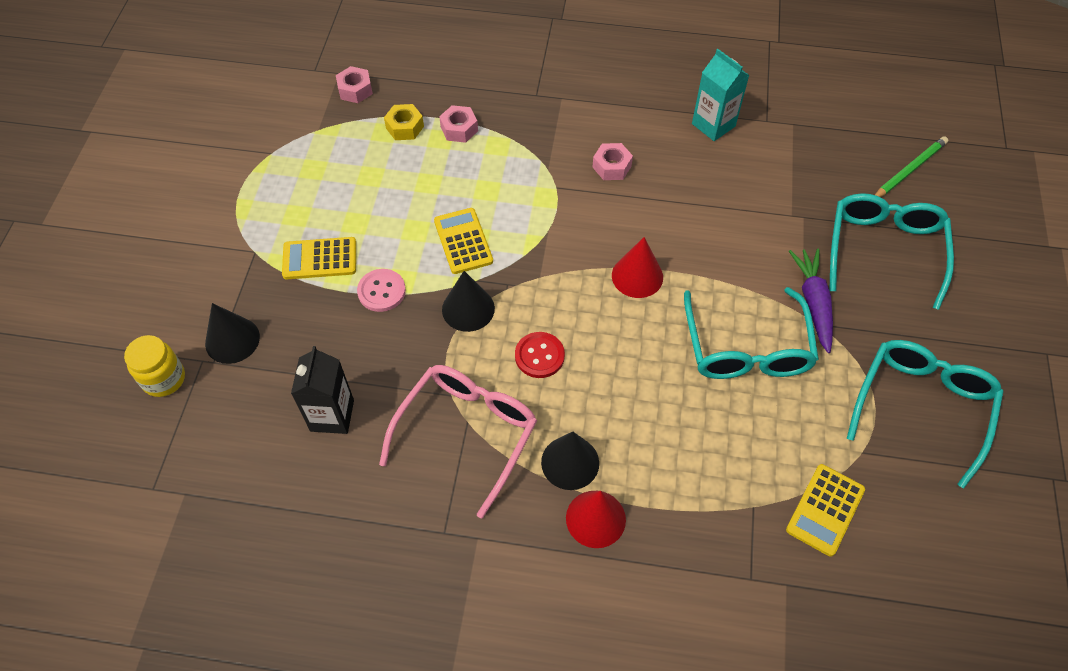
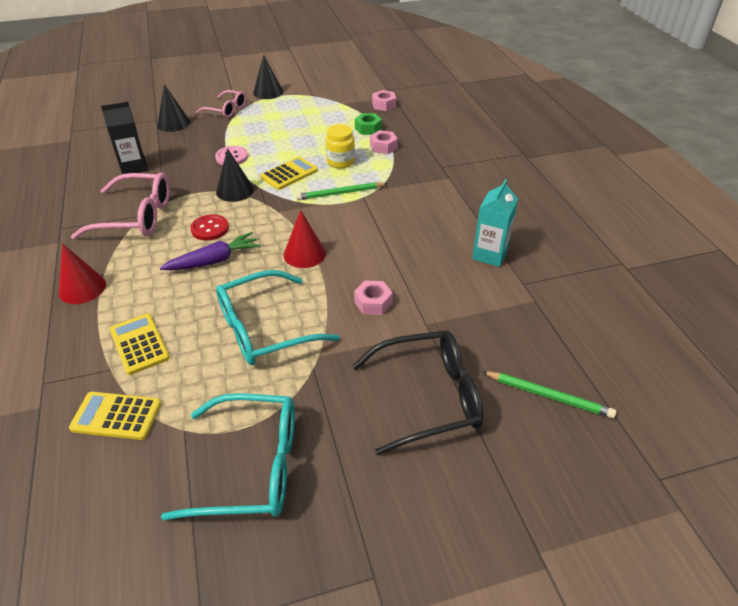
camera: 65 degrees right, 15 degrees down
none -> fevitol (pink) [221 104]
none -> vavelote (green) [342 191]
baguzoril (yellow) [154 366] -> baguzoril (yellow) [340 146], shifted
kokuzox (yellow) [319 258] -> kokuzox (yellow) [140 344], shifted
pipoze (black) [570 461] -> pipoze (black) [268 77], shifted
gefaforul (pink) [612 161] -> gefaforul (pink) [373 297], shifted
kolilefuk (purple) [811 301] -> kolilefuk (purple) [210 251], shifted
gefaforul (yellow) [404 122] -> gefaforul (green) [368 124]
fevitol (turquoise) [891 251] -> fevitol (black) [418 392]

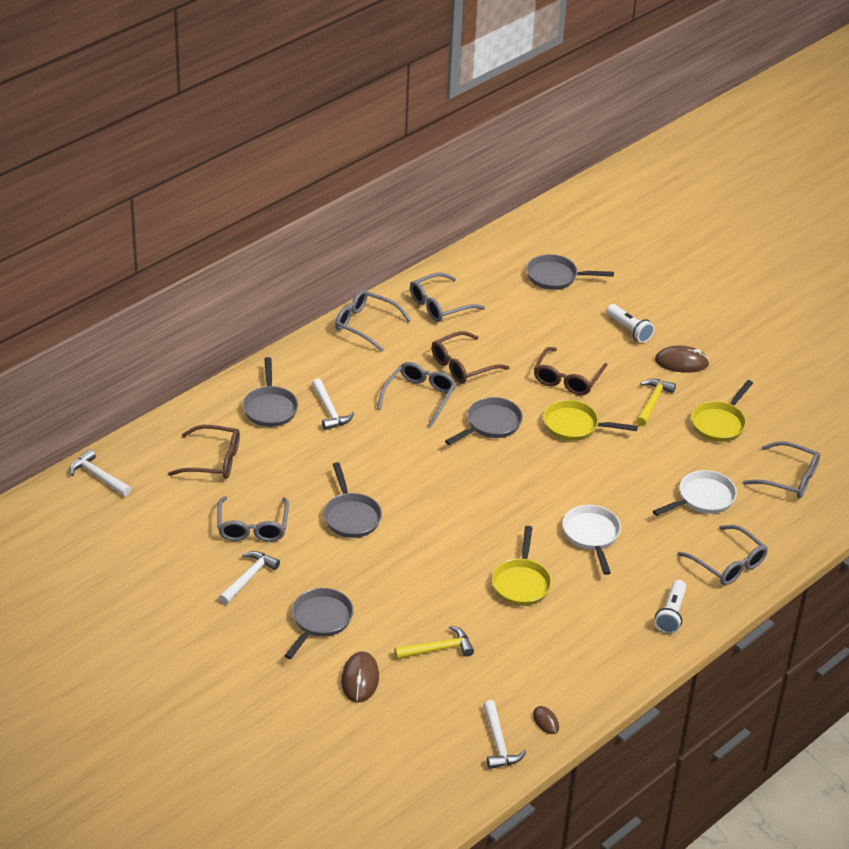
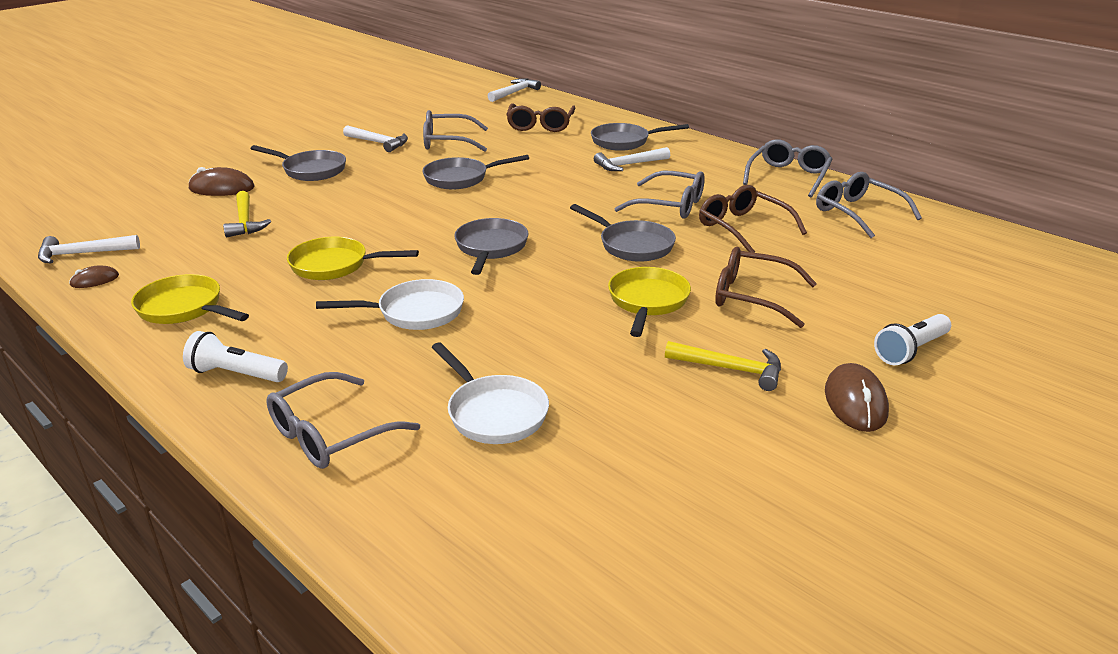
camera: 90 degrees right, 10 degrees down
fevitol (grey) [781 469] -> none
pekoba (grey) [570 272] -> pekoba (grey) [491 246], shifted
pekoba (yellow) [722 411] -> pekoba (yellow) [190 299], shifted

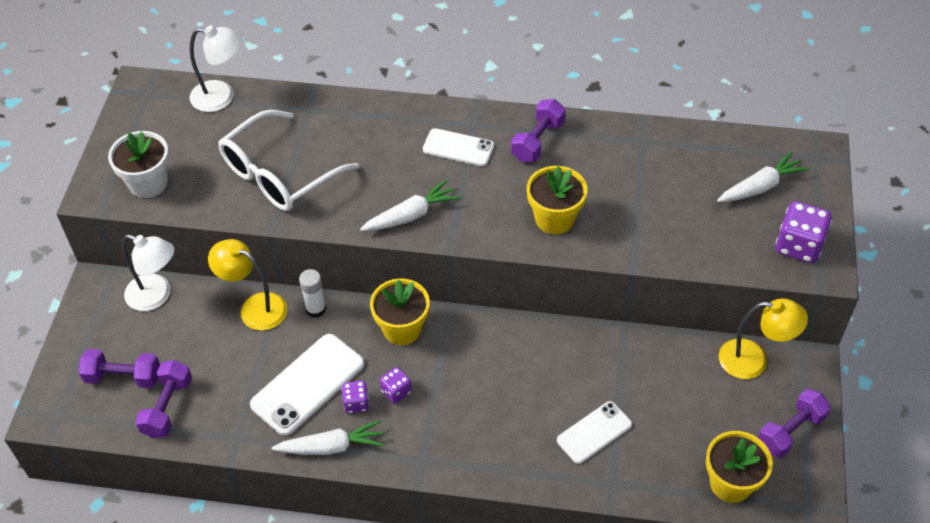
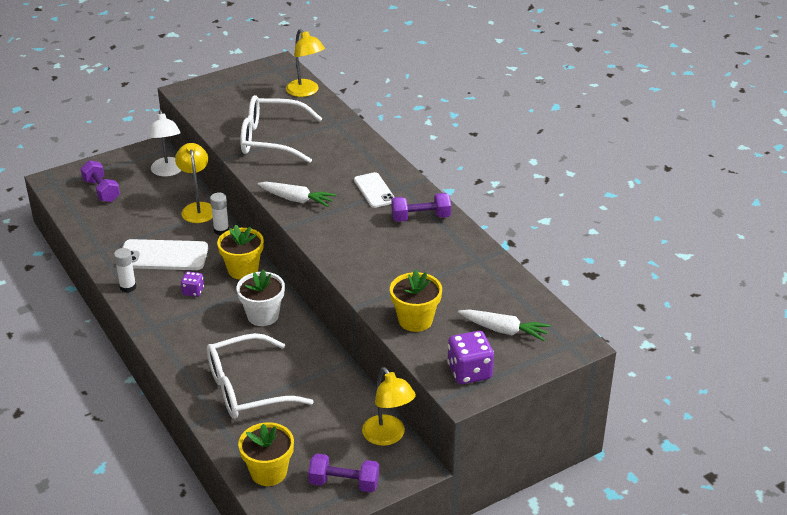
camera: 50 degrees right, 15 degrees down
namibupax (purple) [163 399] -> none
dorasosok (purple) [355 397] -> none
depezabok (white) [138 164] -> depezabok (white) [261 297], shifted
depezabok (yellow) [557 200] -> depezabok (yellow) [416 301], shifted
kolilefuk (white) [328 437] -> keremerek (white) [125 270]
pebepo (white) [594 432] -> fevitol (white) [260 376]
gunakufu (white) [216 68] -> gunakufu (yellow) [305 63]

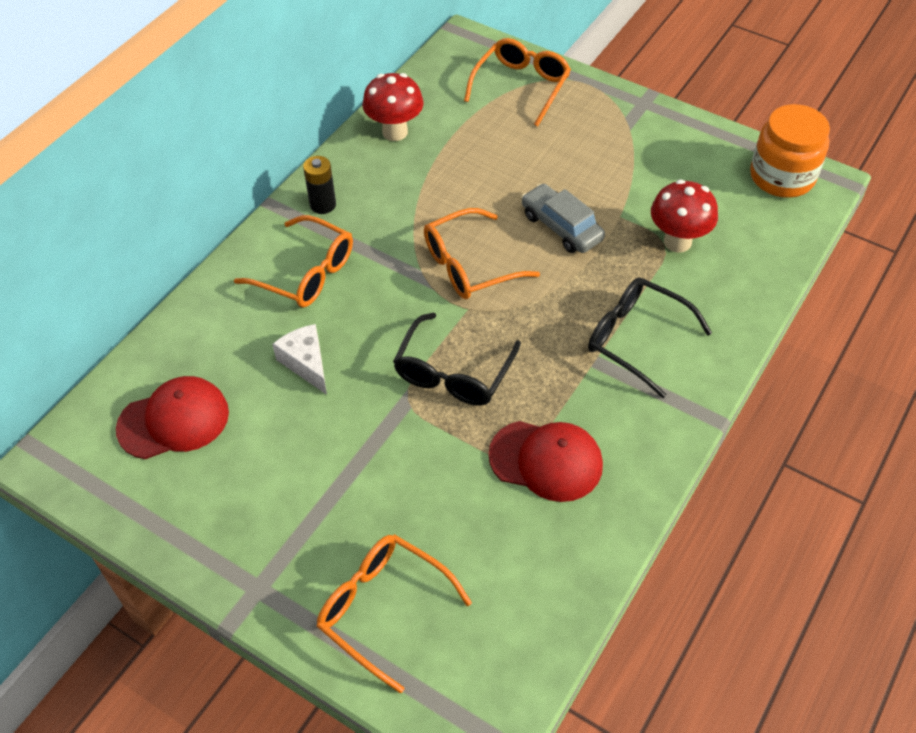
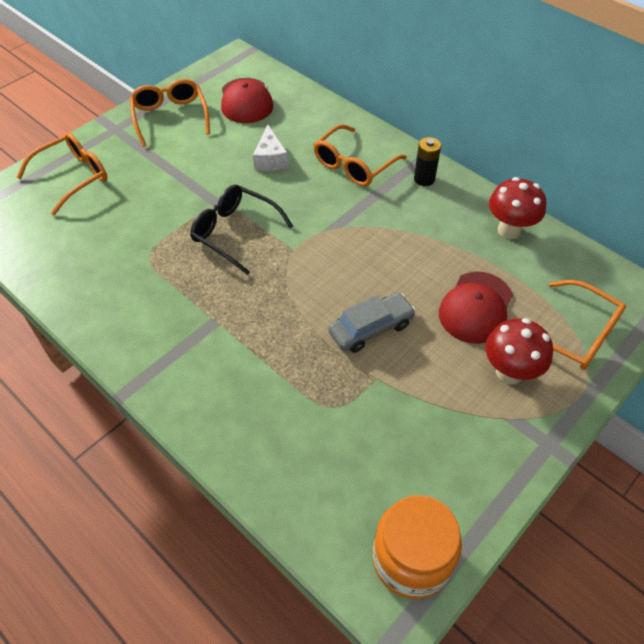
camera: 100 degrees right, 0 degrees up
fevitol (black) [650 337] -> none
fevitol (orange) [482 253] -> fevitol (orange) [170 113], shifted
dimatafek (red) [545 461] -> dimatafek (red) [476 308], shifted
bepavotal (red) [684 216] -> bepavotal (red) [519 351], shifted
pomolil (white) [299 359] -> pomolil (white) [270 148], 105 degrees clockwise

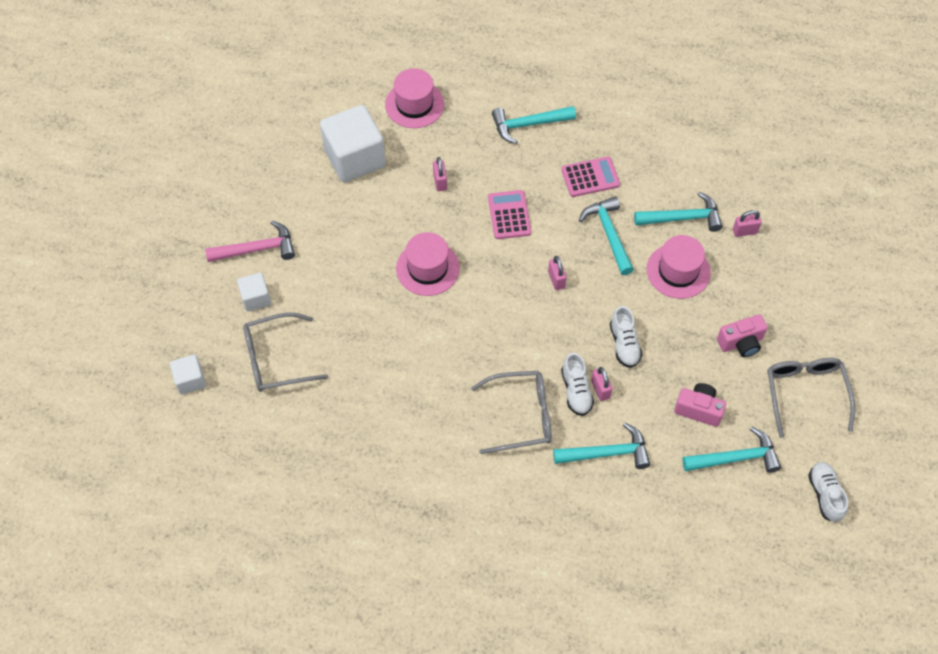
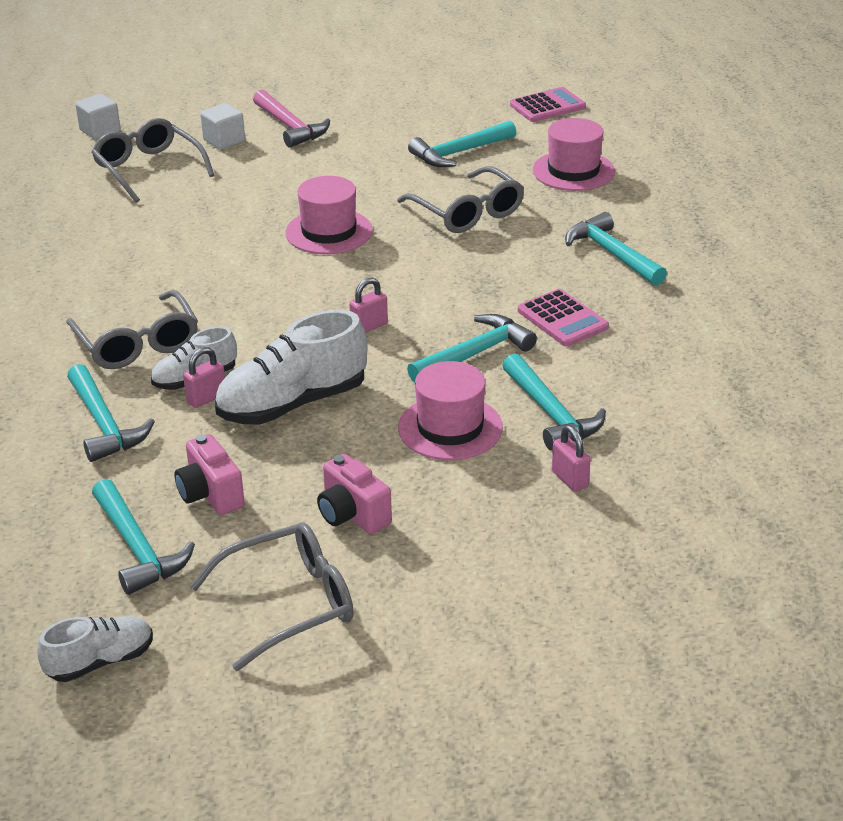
camera: 70 degrees right, 25 degrees down
kokuzox (pink) [509 214] -> kokuzox (pink) [548 104], shifted
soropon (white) [353 143] -> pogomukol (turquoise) [462 144]
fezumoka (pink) [440 174] -> fevitol (grey) [460 199]
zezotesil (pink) [700 405] -> zezotesil (pink) [209 474], 150 degrees clockwise
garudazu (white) [626 337] -> garudazu (white) [291 367], x1.75

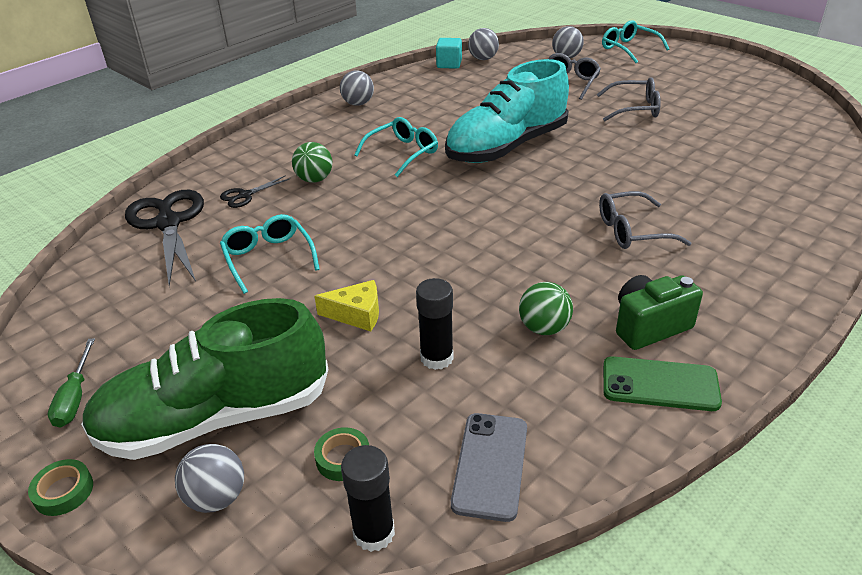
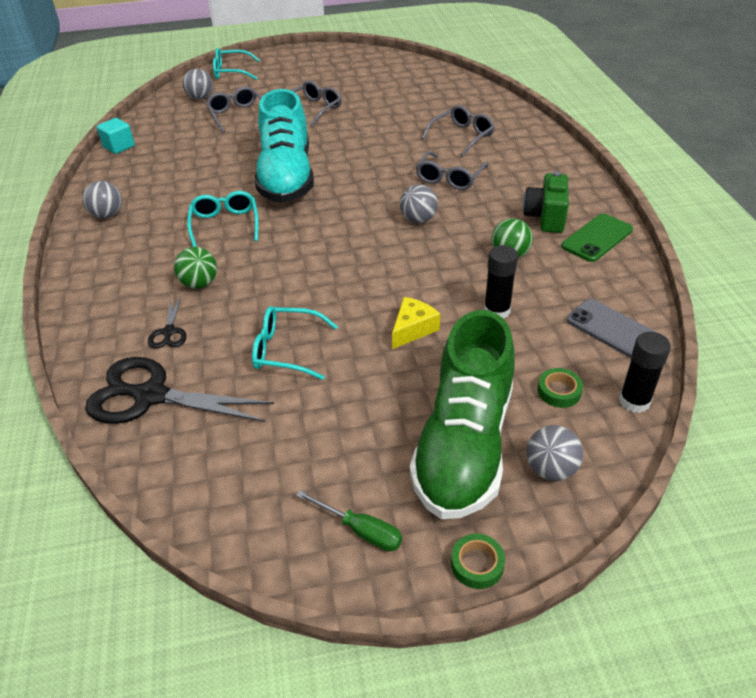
camera: 55 degrees left, 5 degrees up
none -> fevitol (grey) [458 130]
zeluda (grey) [483 44] -> zeluda (grey) [419 204], shifted

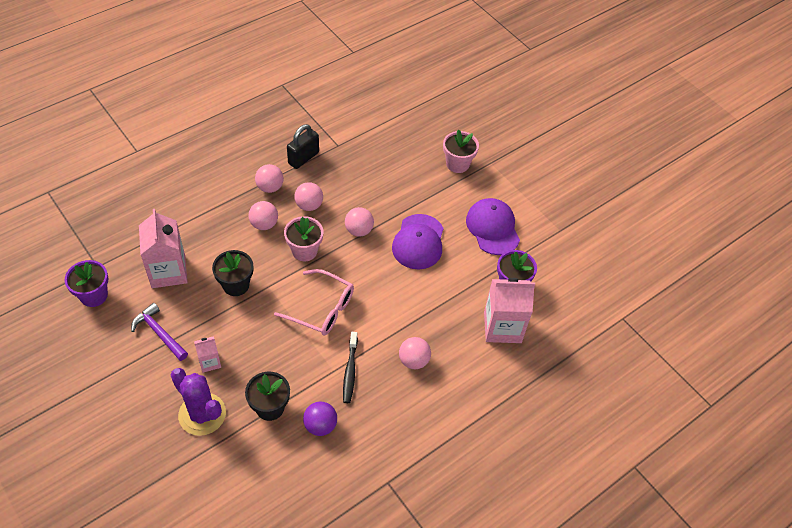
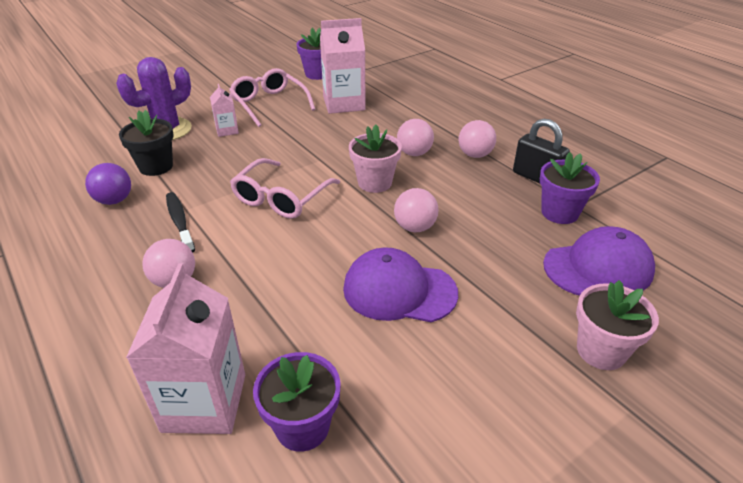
camera: 95 degrees right, 15 degrees down
depezabok (black) [232 273] -> none
zeluda (pink) [308 196] -> none
none -> depezabok (purple) [570 188]
dimatafek (purple) [493 226] -> dimatafek (purple) [599 261], shifted
pogomukol (purple) [159 332] -> fevitol (pink) [272 97]
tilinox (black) [350 367] -> tilinox (black) [180 222], 60 degrees clockwise

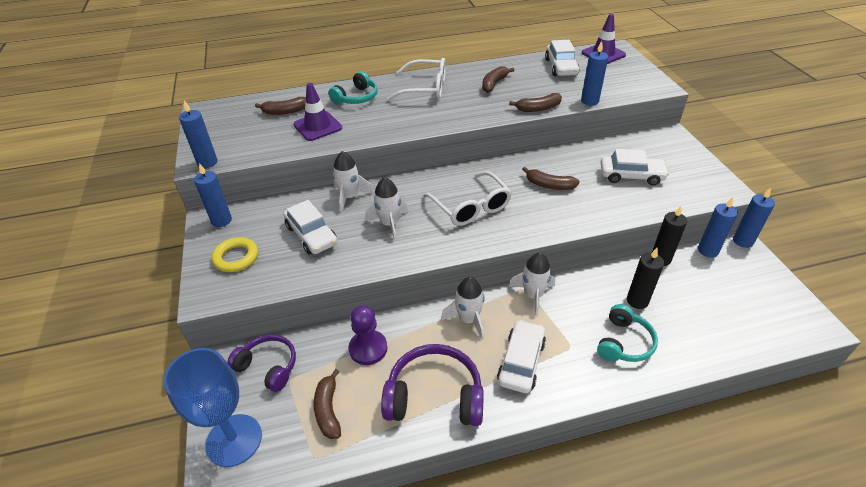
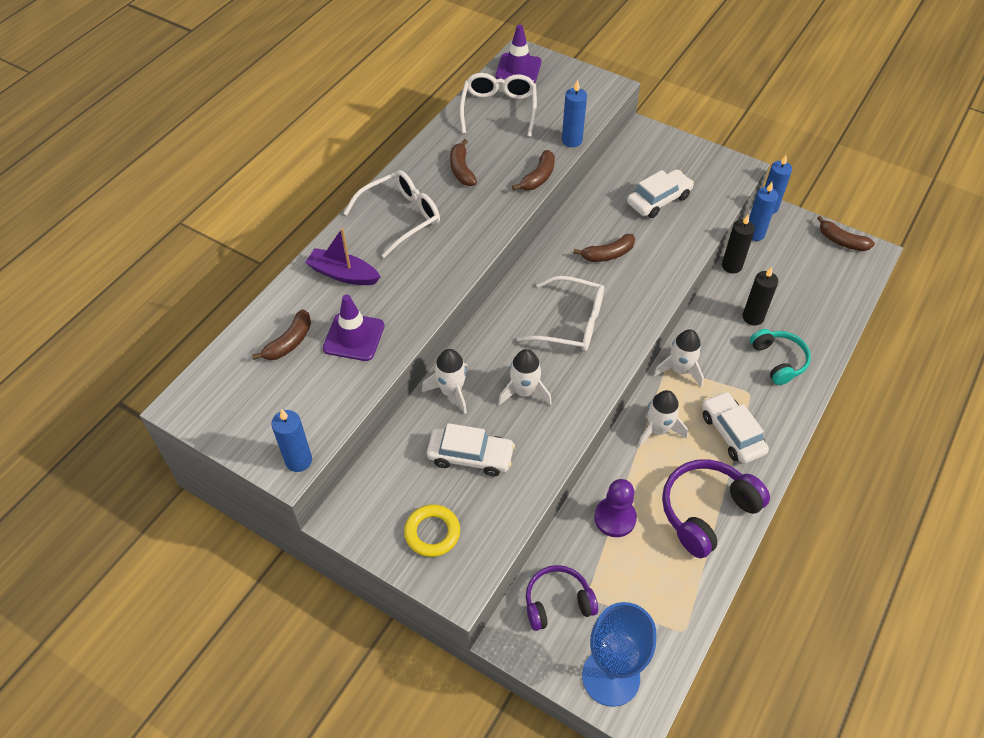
camera: 45 degrees left, 10 degrees up
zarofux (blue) [213 195] -> none
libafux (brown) [327 404] -> libafux (brown) [846 233], shifted
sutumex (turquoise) [353 87] -> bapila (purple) [342 256]
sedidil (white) [562 58] -> fevitol (white) [498 105]

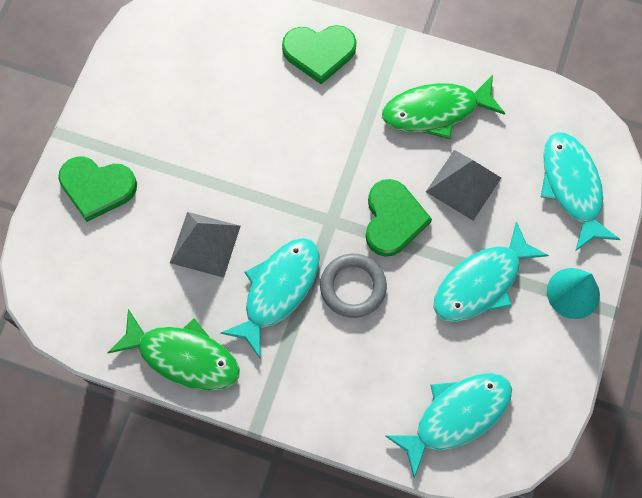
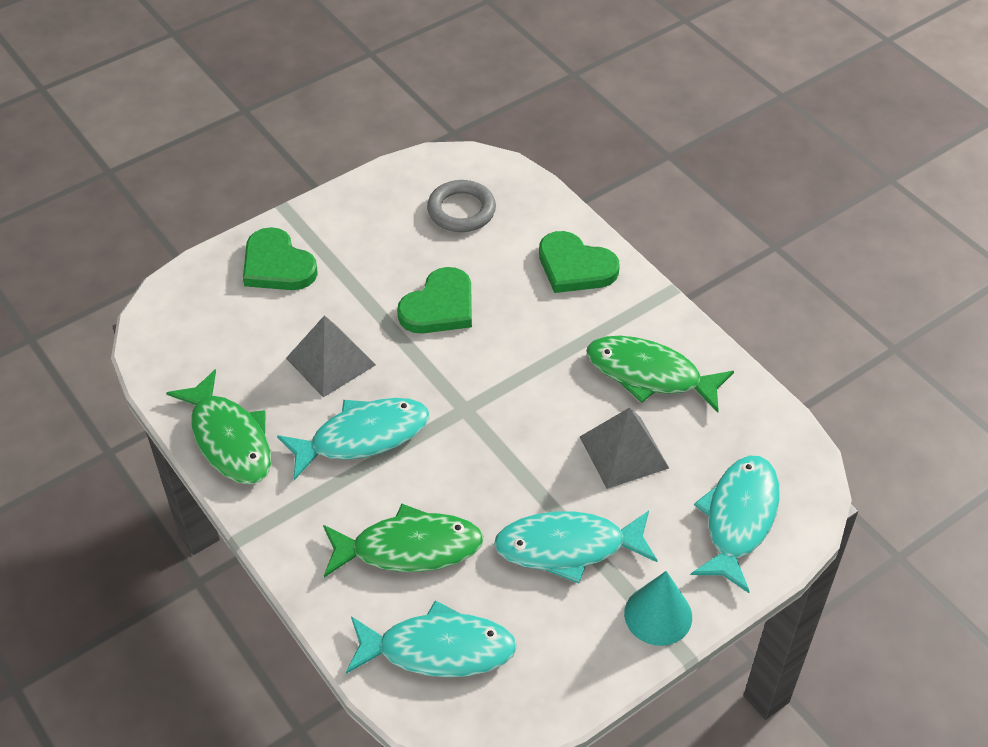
camera: 35 degrees right, 20 degrees down
none -> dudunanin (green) [403 540]
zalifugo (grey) [353 285] -> zalifugo (grey) [461 206], shifted
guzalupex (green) [399 218] -> guzalupex (green) [434 300], shifted

